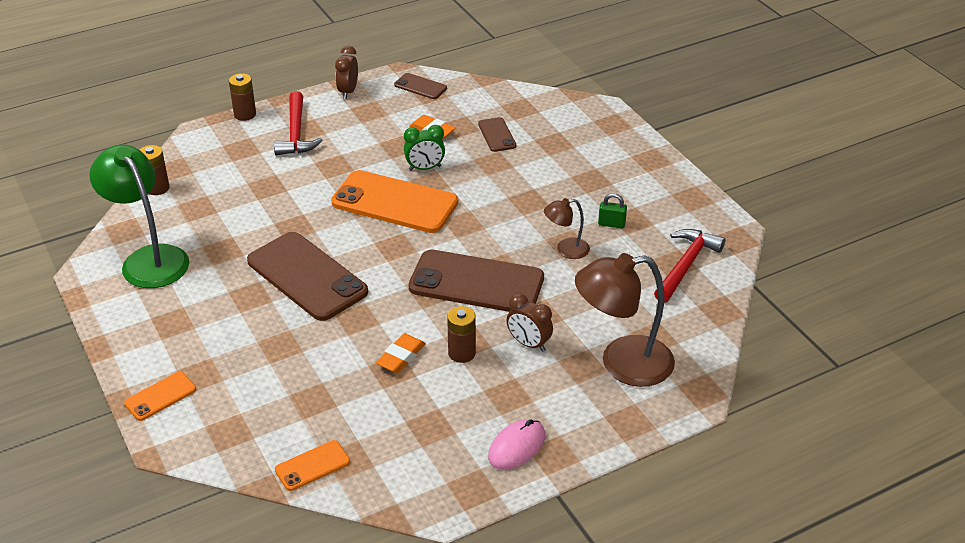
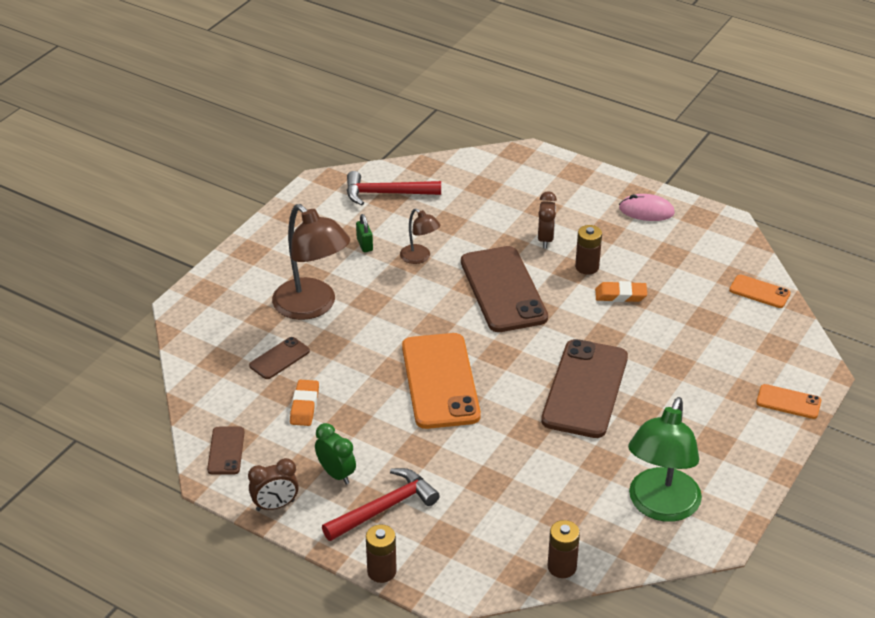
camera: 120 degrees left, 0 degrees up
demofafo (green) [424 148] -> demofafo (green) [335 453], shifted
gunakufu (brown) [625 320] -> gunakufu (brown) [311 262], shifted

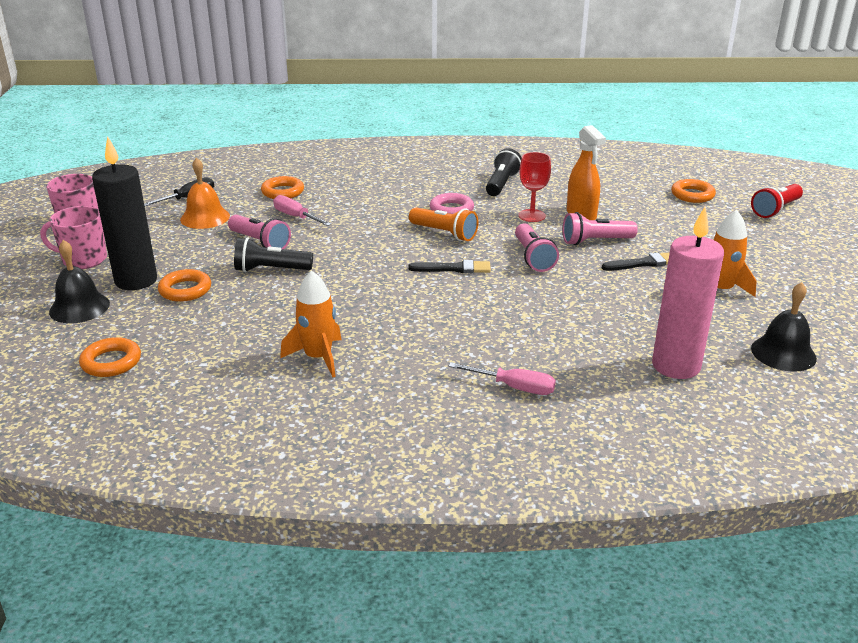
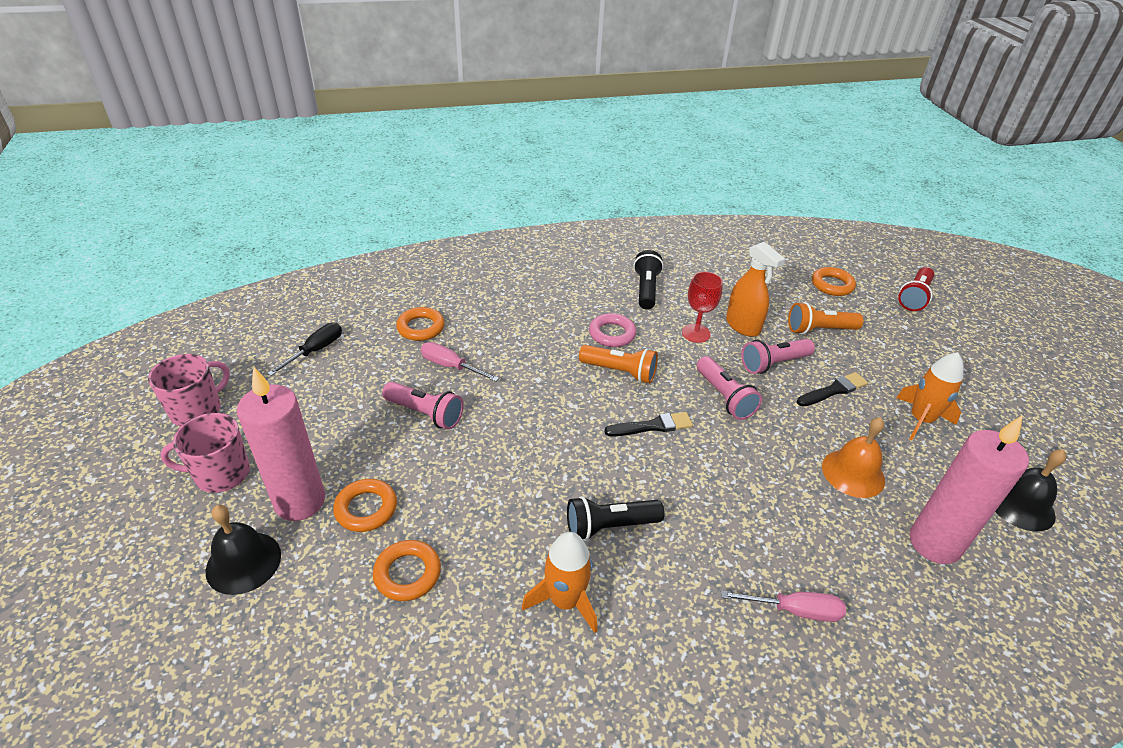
camera: 15 degrees left, 10 degrees up
none -> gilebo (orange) [825 318]
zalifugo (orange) [110 357] -> zalifugo (orange) [407 570], shifted
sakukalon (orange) [205 193] -> sakukalon (orange) [853 457], shifted
gilebo (black) [273 254] -> gilebo (black) [616 518], shifted
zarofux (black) [124 213] -> zarofux (pink) [281 444]

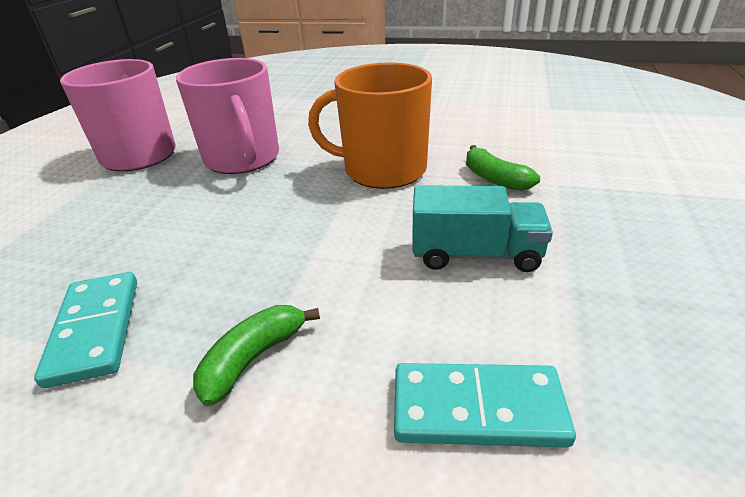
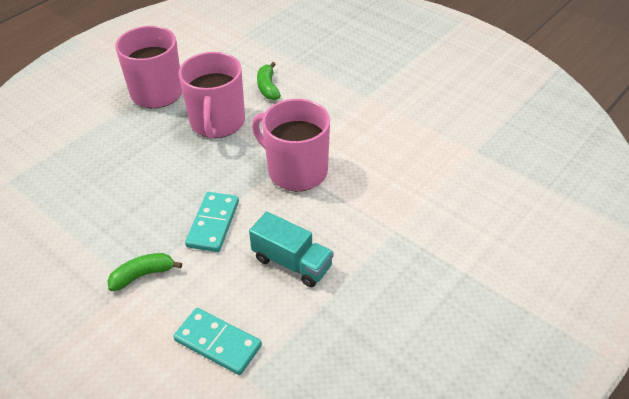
camera: 25 degrees right, 10 degrees up
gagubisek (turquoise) [85 330] -> gagubisek (turquoise) [212 222], shifted
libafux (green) [503 168] -> libafux (green) [269 81], shifted
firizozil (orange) [370 125] -> firizozil (pink) [291 145]

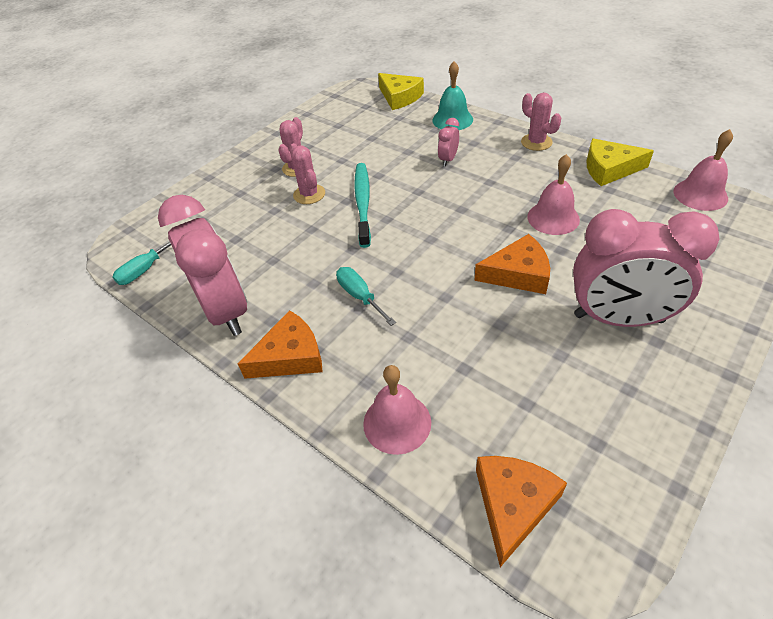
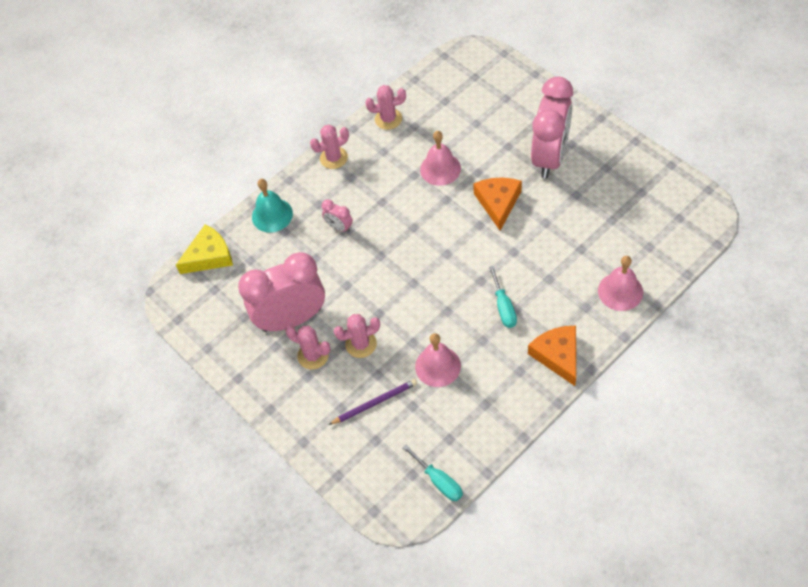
camera: 80 degrees left, 10 degrees up
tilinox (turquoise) [362 205] -> none
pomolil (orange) [521 511] -> none
none -> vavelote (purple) [373 402]
demofafo (pink) [202 265] -> demofafo (pink) [281 292], shifted
sakukalon (pink) [703 170] -> sakukalon (pink) [438 360], shifted
pomolil (yellow) [620 162] -> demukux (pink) [385 107]
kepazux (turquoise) [366 296] -> kepazux (turquoise) [503 297], 75 degrees counterclockwise

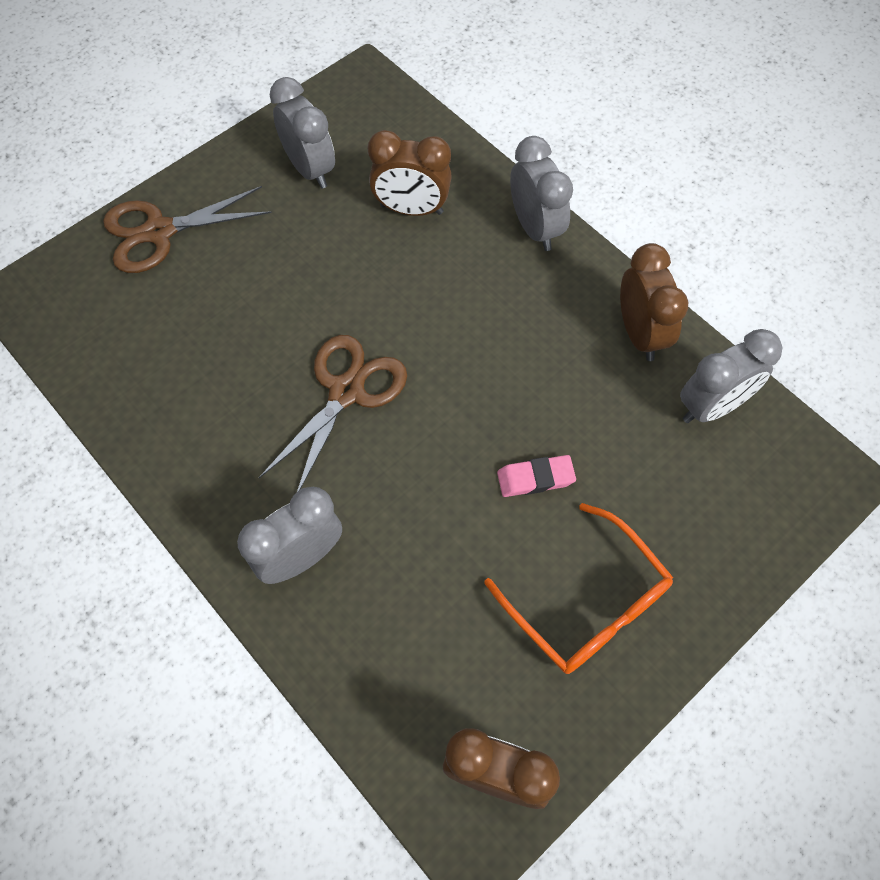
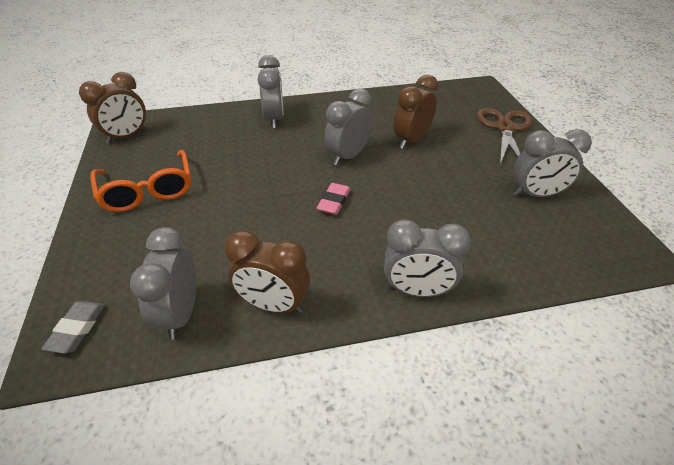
camera: 120 degrees right, 20 degrees down
none -> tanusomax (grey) [73 327]
demofafo (brown) [410 173] -> demofafo (brown) [416 112], shifted
tanusomax (pink) [536 476] -> tanusomax (pink) [333 199], shifted
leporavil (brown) [333 413] -> demofafo (grey) [348 127]
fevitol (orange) [579 588] -> fevitol (orange) [140 181], 105 degrees counterclockwise

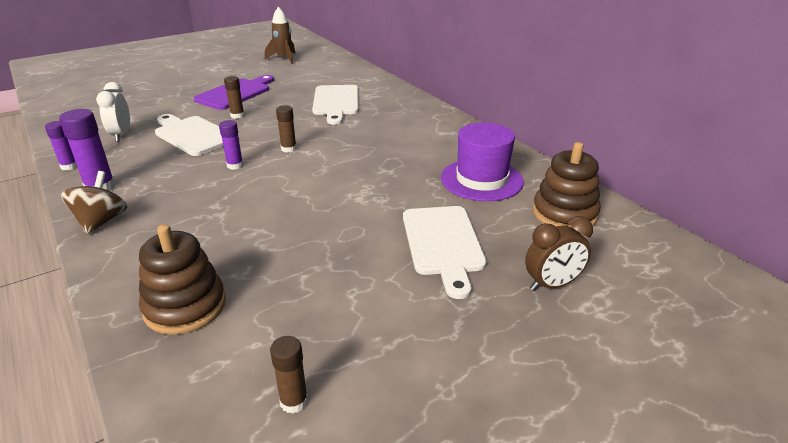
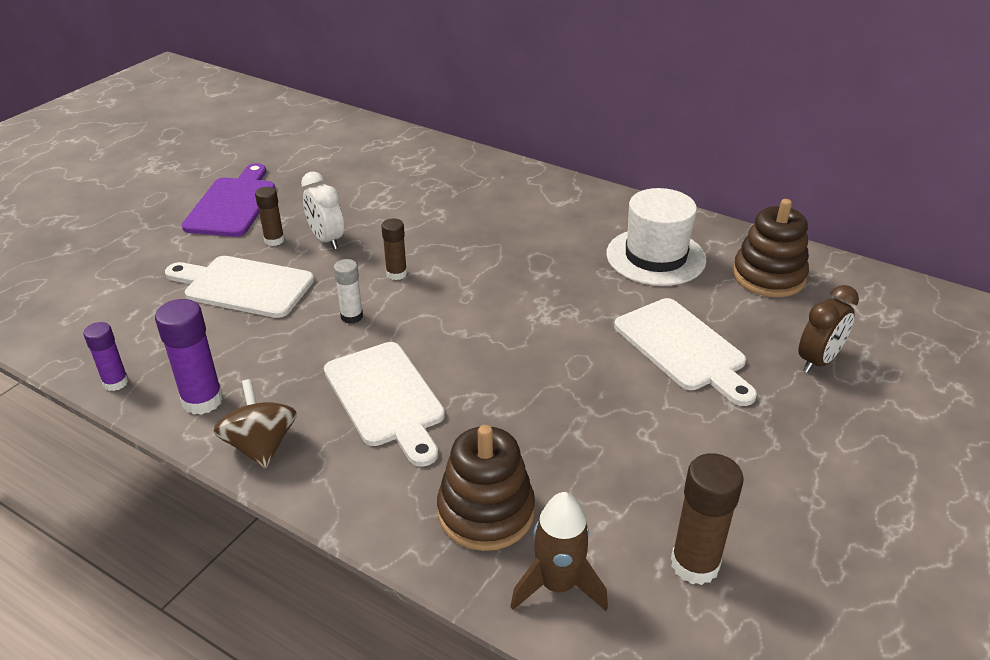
camera: 25 degrees left, 5 degrees up
demofafo (white) [113 112] -> demofafo (white) [322 210], shifted
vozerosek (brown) [280 35] -> vozerosek (brown) [559 551], shifted
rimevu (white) [335 105] -> rimevu (white) [384 404], shifted
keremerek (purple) [231 145] -> keremerek (white) [348 291]
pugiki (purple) [482 162] -> pugiki (white) [656 237]
keremerek (brown) [289 375] -> keremerek (brown) [707 519], x1.62

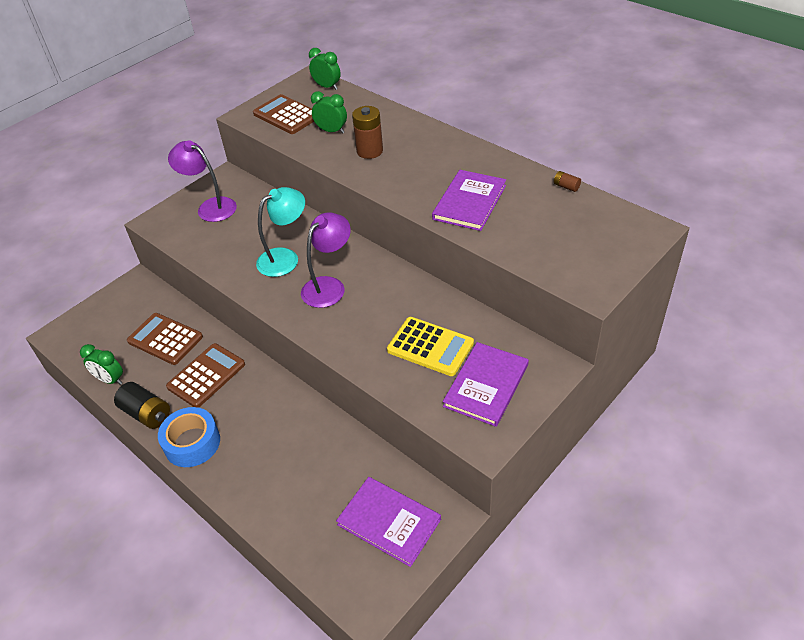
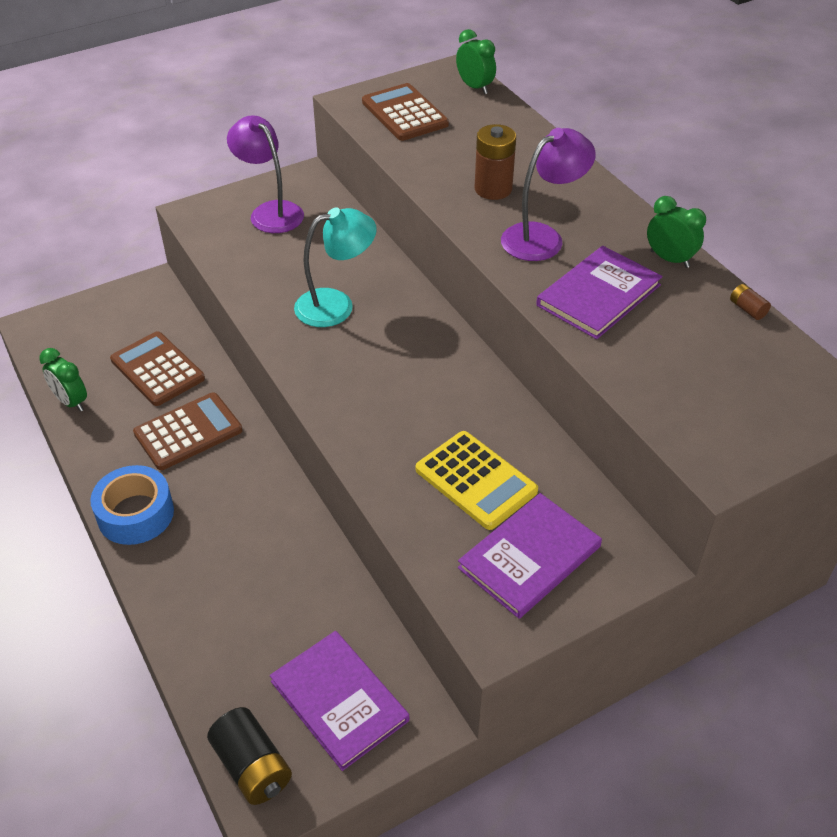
camera: 15 degrees right, 0 degrees up
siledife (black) [142 405] -> siledife (black) [249 756], shifted
gunakufu (purple) [326 260] -> gunakufu (purple) [548 194], shifted
demofafo (green) [329 112] -> demofafo (green) [676 232], shifted

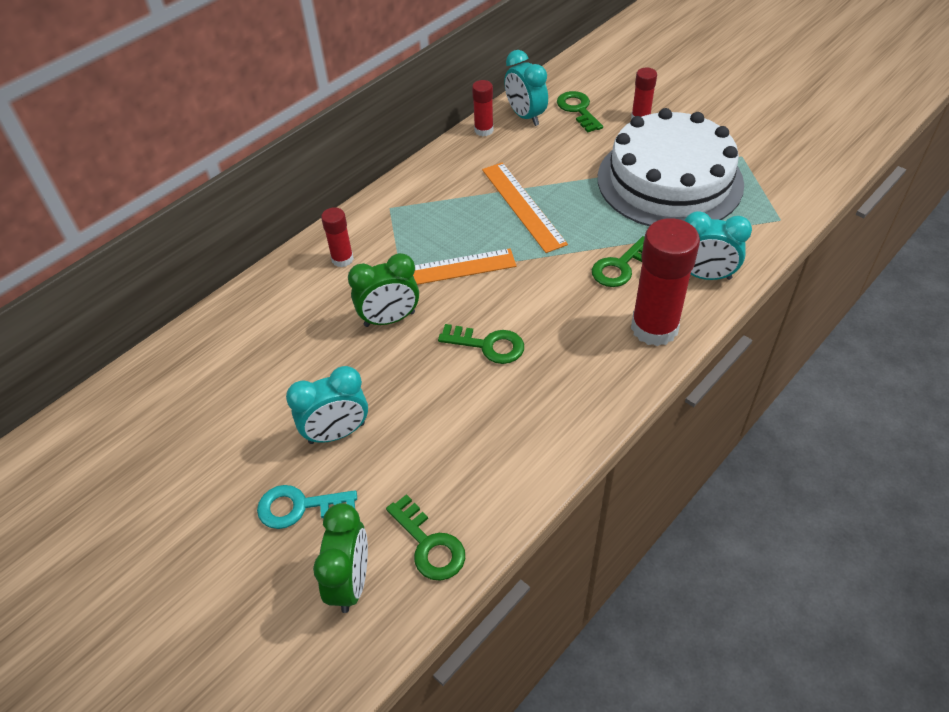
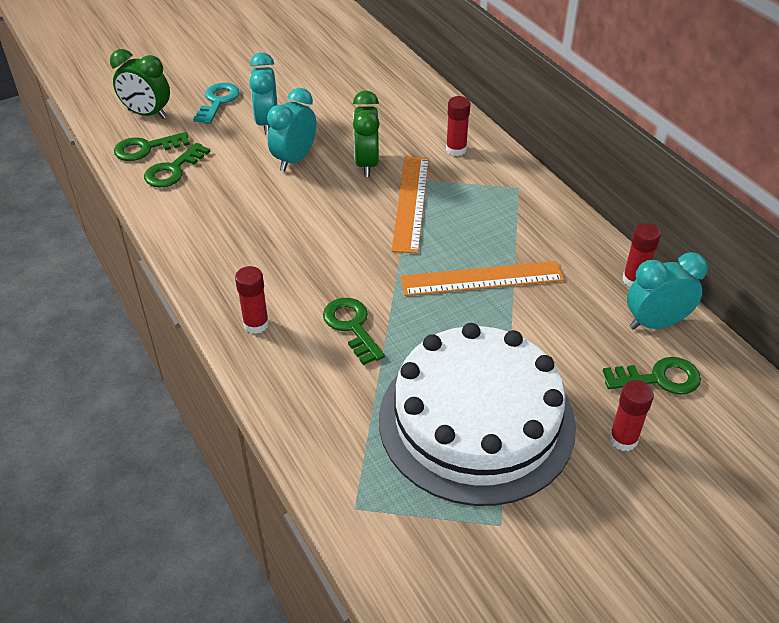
camera: 105 degrees right, 5 degrees down
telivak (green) [481 344] -> telivak (green) [177 165], shifted
demofafo (turquoise) [718 245] -> demofafo (turquoise) [291 129], shifted
keremerek (red) [665 282] -> keremerek (red) [252 300], x0.51

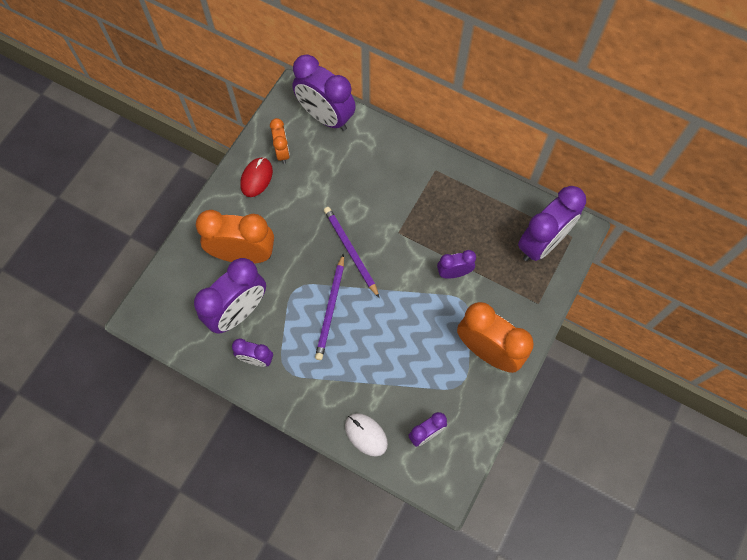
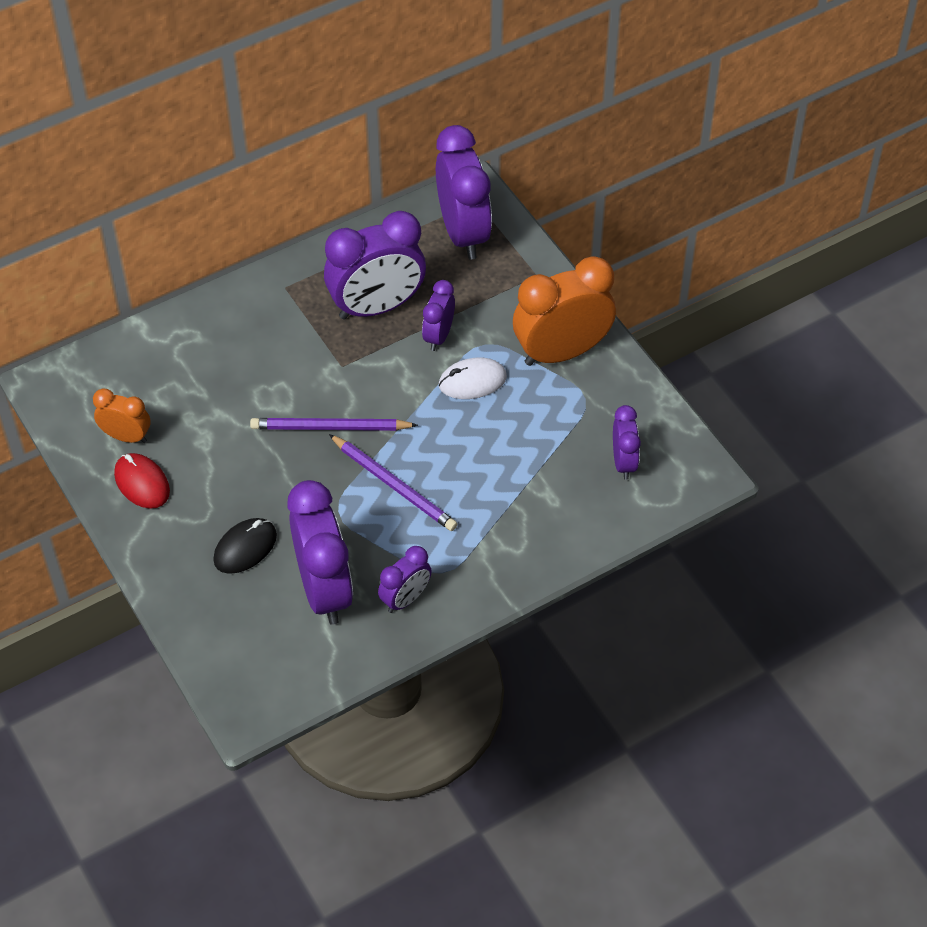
camera: 60 degrees left, 15 degrees down
demofafo (purple) [324 93] -> demofafo (purple) [375 265], shifted
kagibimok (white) [366 434] -> kagibimok (white) [473 378], shifted
demofafo (orange) [235 237] -> kagibimok (black) [245 546]

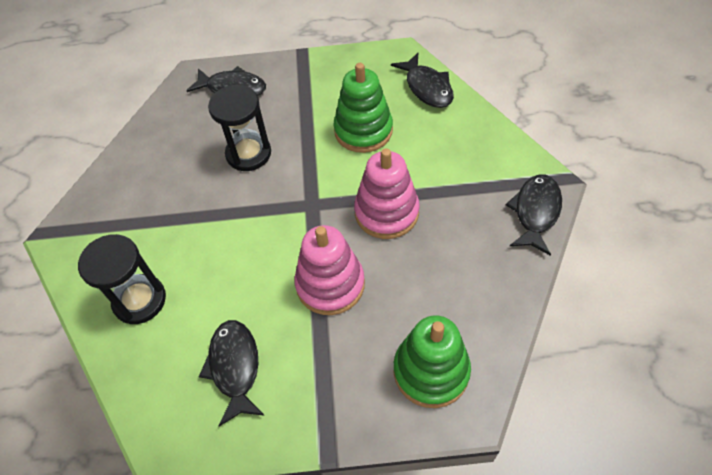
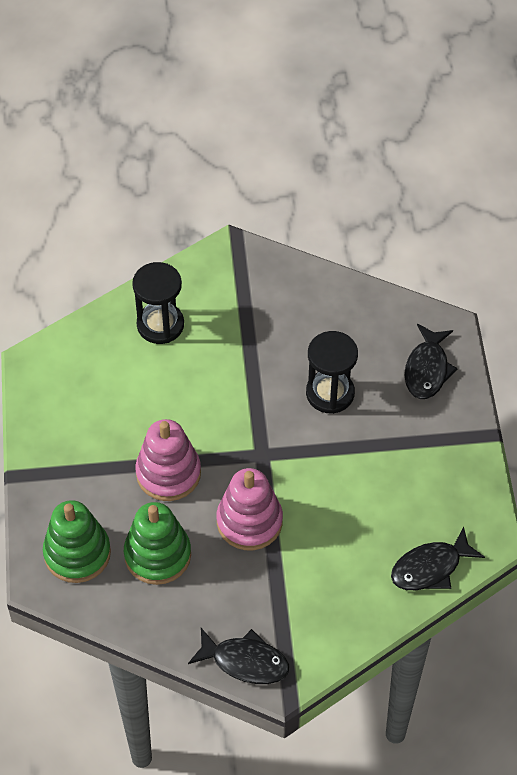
camera: 85 degrees right, 0 degrees up
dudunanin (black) [232 373] -> none
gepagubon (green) [363 108] -> gepagubon (green) [157 543], shifted

